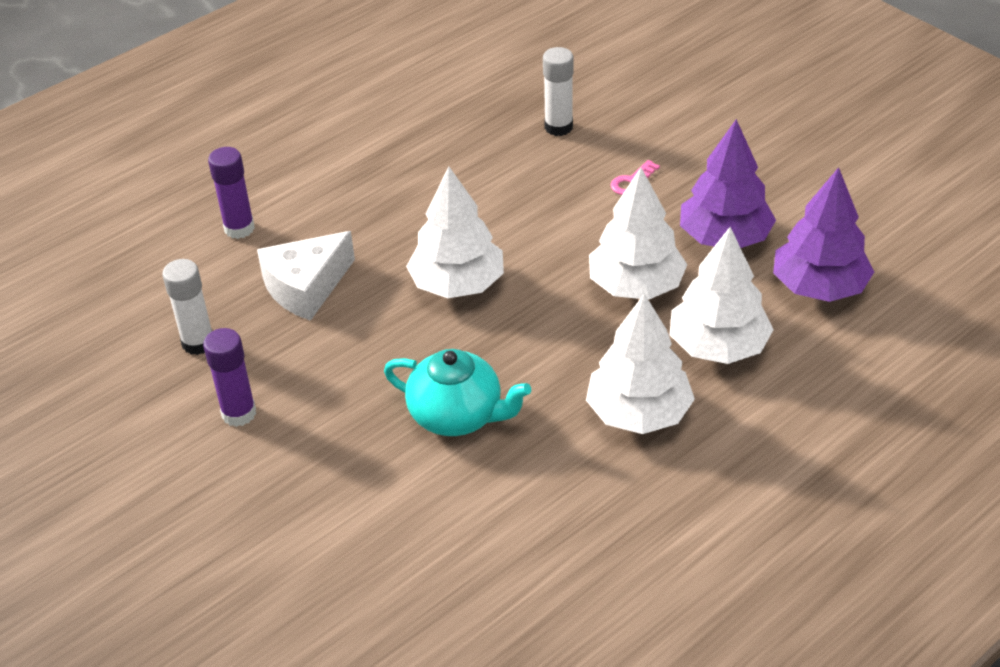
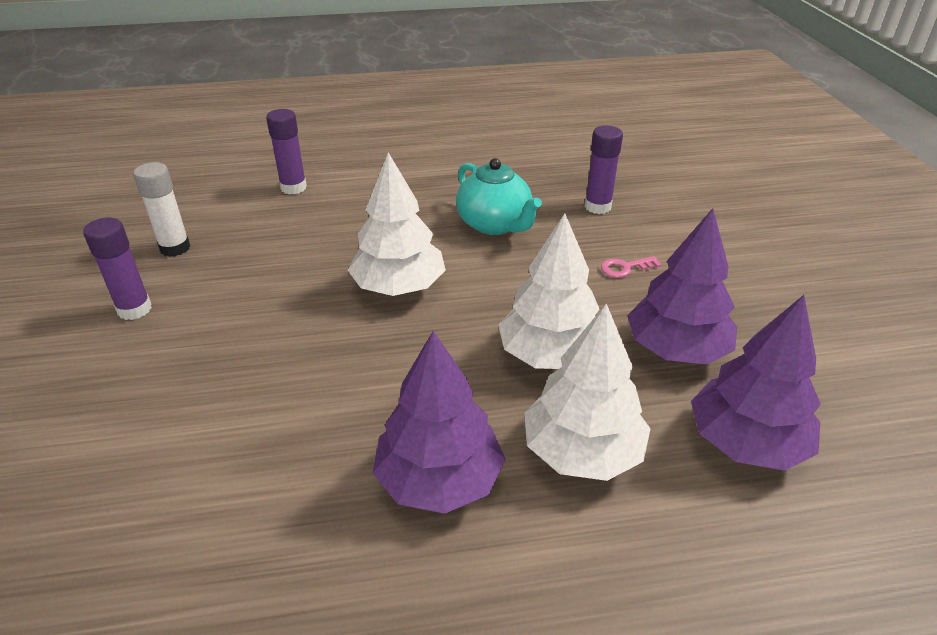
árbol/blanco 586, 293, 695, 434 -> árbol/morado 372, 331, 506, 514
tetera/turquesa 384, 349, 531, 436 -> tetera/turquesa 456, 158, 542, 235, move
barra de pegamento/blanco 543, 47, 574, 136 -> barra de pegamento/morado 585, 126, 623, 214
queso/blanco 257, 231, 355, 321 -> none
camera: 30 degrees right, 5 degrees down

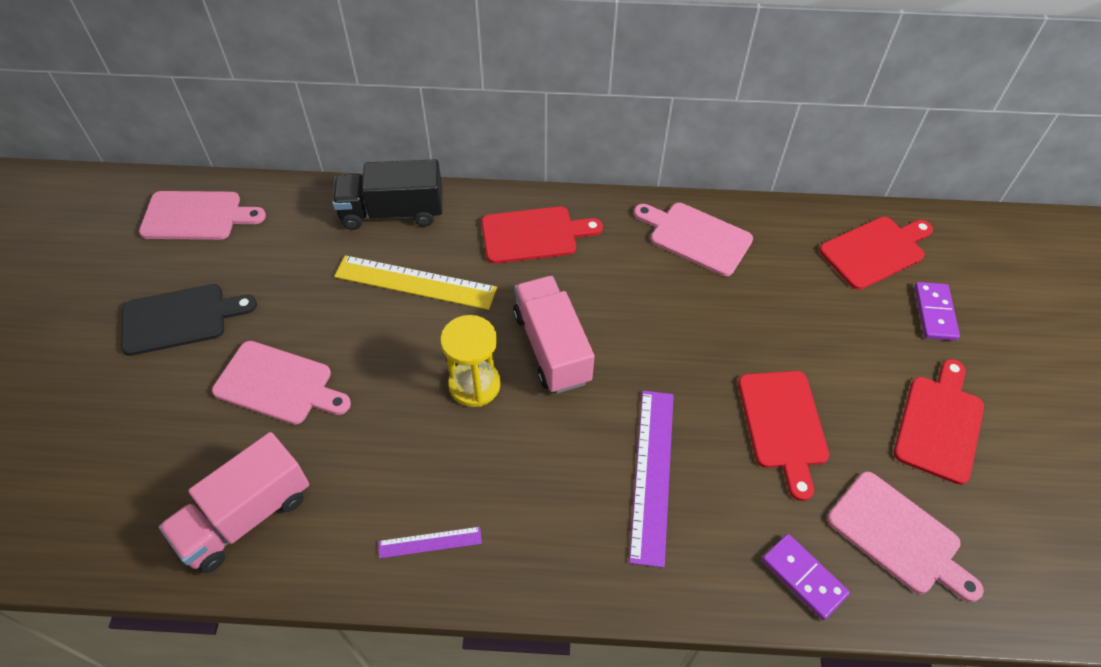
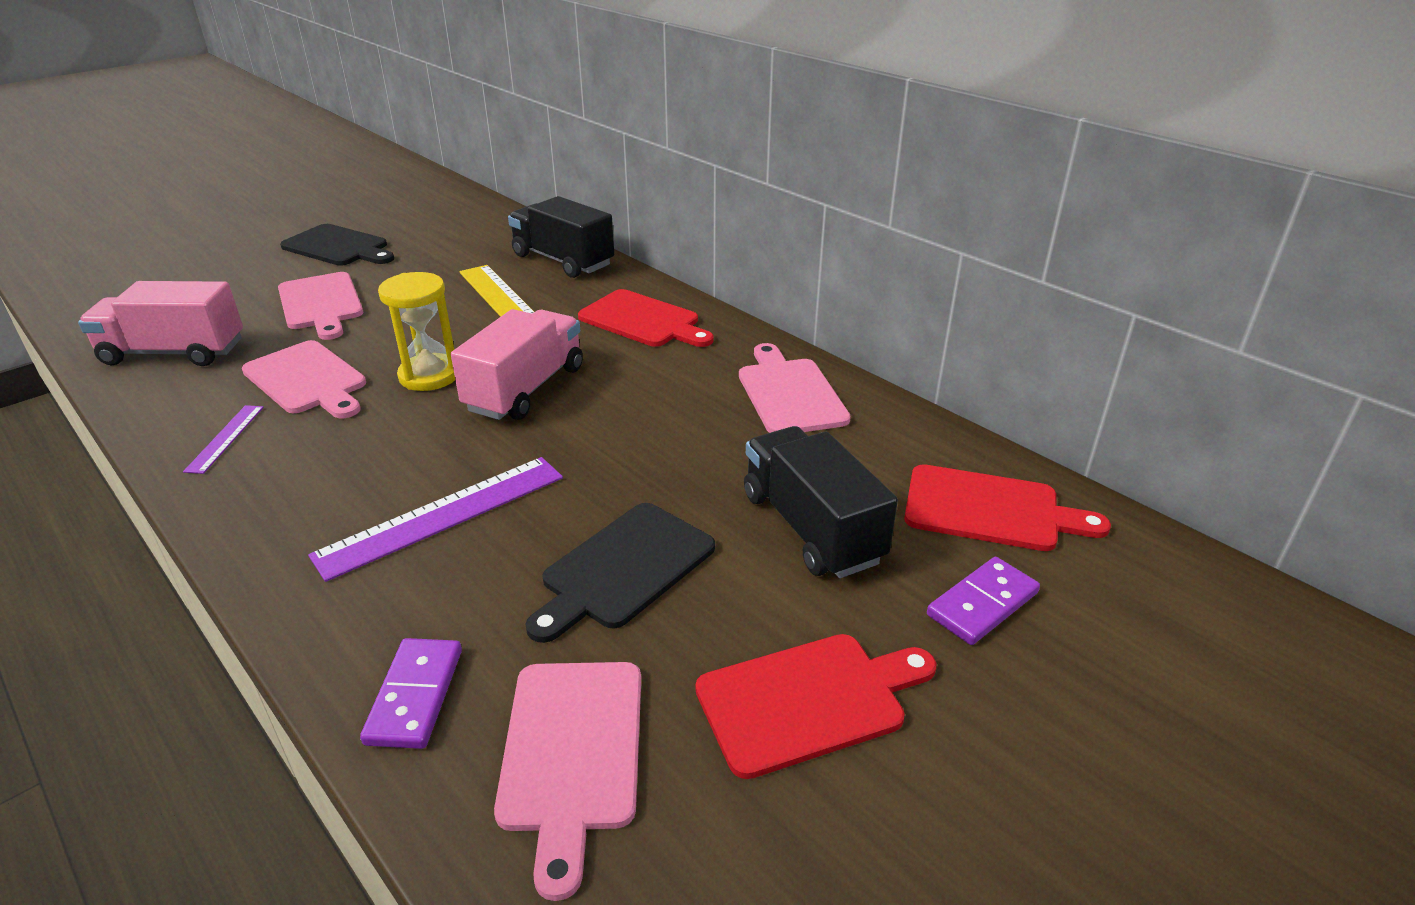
regla/morado 378, 527, 482, 558 -> regla/morado 183, 405, 264, 474, 60 degrees clockwise
tabla de cortar/rosa 139, 191, 266, 240 -> tabla de cortar/rosa 242, 340, 366, 419, move
tabla de cortar/rojo 738, 371, 829, 501 -> tabla de cortar/negro 526, 503, 715, 643
none -> camión/negro 744, 426, 898, 578
camera: 45 degrees right, 20 degrees down

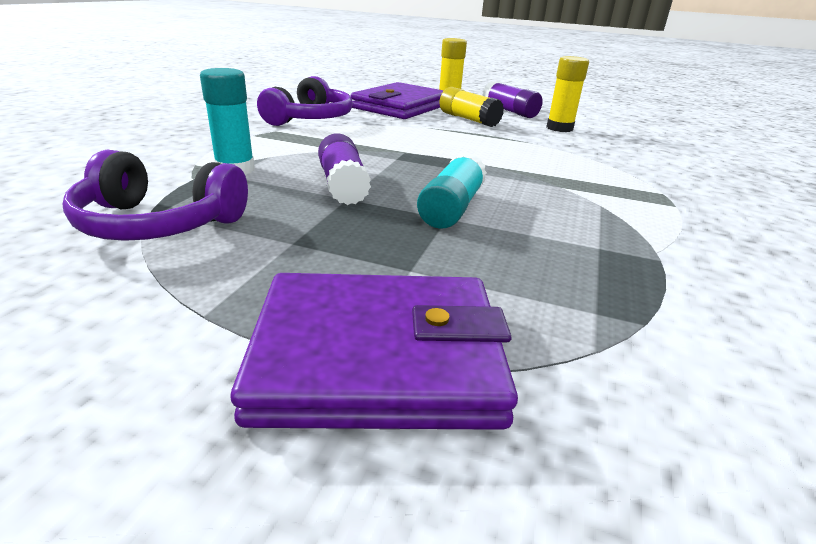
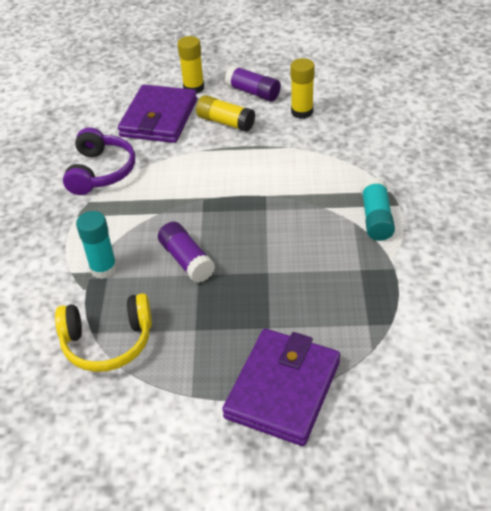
auriculares/morado 62, 150, 248, 241 -> auriculares/amarillo 55, 293, 152, 372
cartera/morado 230, 273, 518, 430 -> cartera/morado 222, 329, 340, 446, 45 degrees counterclockwise
barra de pegamento/turquesa 417, 153, 487, 229 -> barra de pegamento/turquesa 361, 177, 395, 241, move
camera: 15 degrees left, 15 degrees up

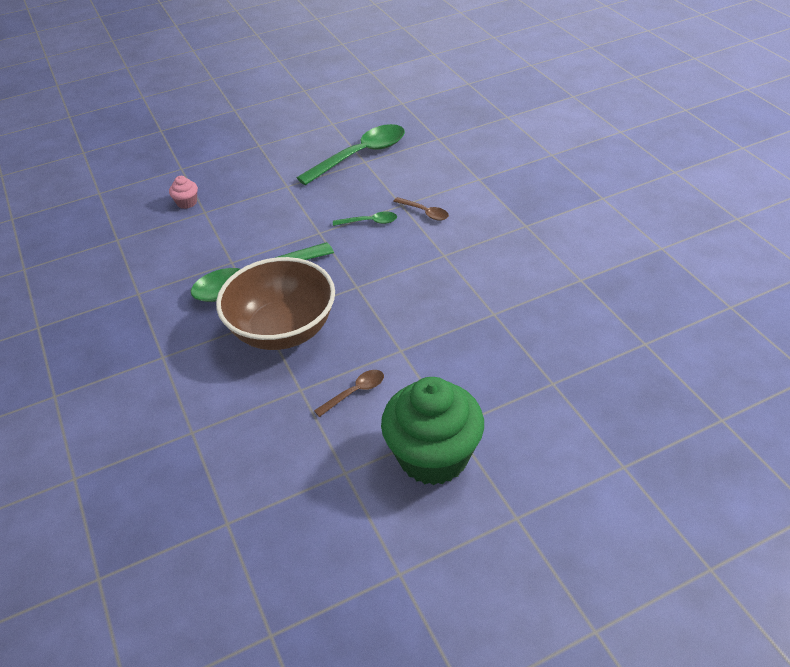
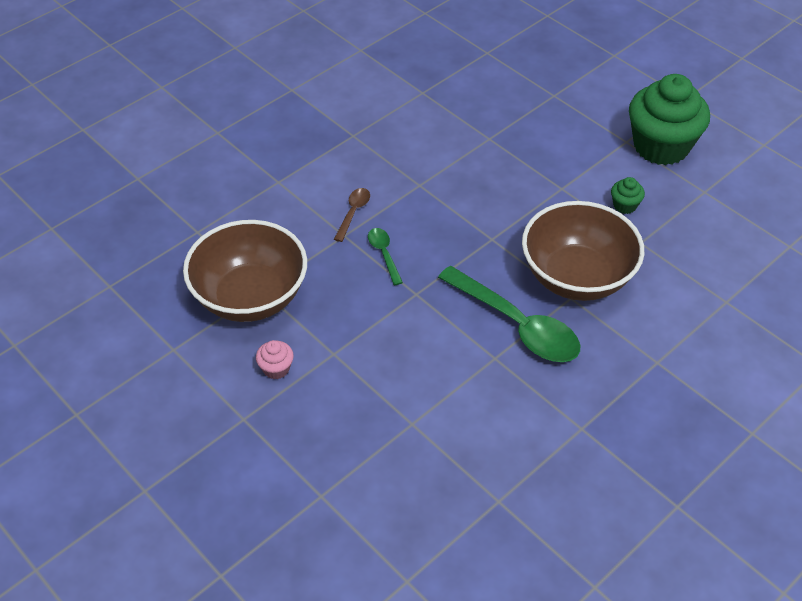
cuchara/verde 297, 124, 405, 185 -> cuenco/marrón 183, 220, 307, 322
magdalena/rosa 169, 176, 198, 209 -> magdalena/rosa 256, 340, 294, 379, move
cuchara/marrón 314, 370, 384, 417 -> magdalena/verde 611, 177, 645, 214
camera: 110 degrees left, 5 degrees up

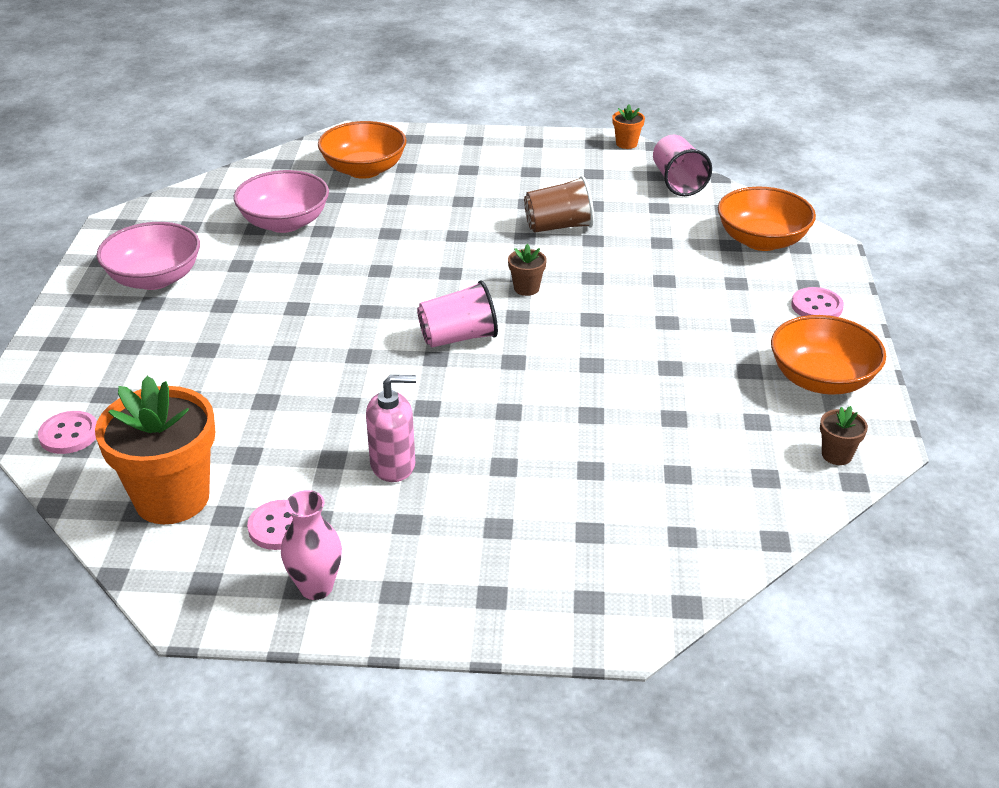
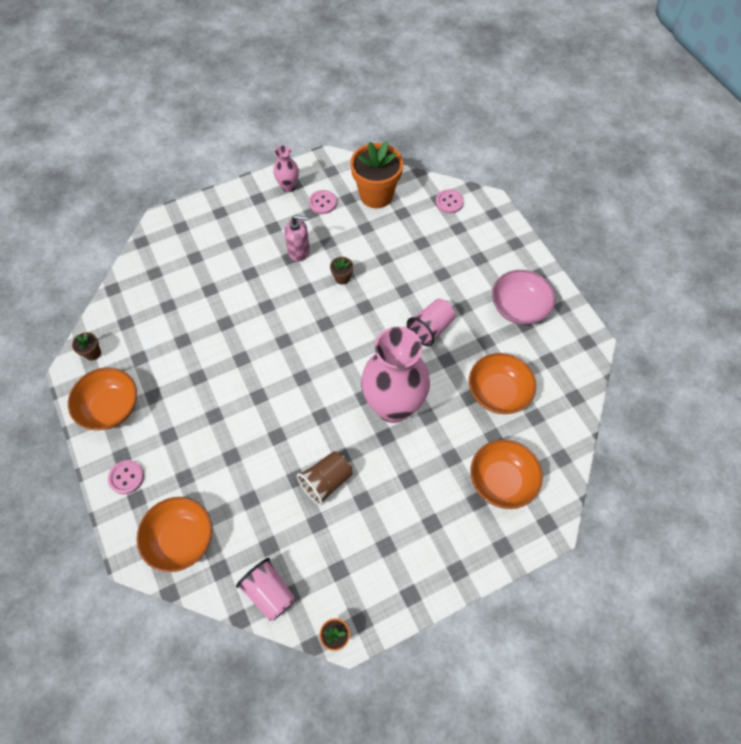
dispensador de jabón/rosa 366, 375, 416, 482 -> dispensador de jabón/rosa 284, 215, 310, 262, 135 degrees counterclockwise
maceta/marrón 508, 244, 547, 296 -> maceta/marrón 330, 257, 353, 285, move
none -> florero/rosa 361, 327, 430, 423
vaso/rosa 417, 280, 498, 348 -> vaso/rosa 407, 299, 455, 346, move
cuenco/rosa 234, 170, 329, 233 -> cuenco/naranja 469, 353, 536, 414
camera: 150 degrees right, 25 degrees up

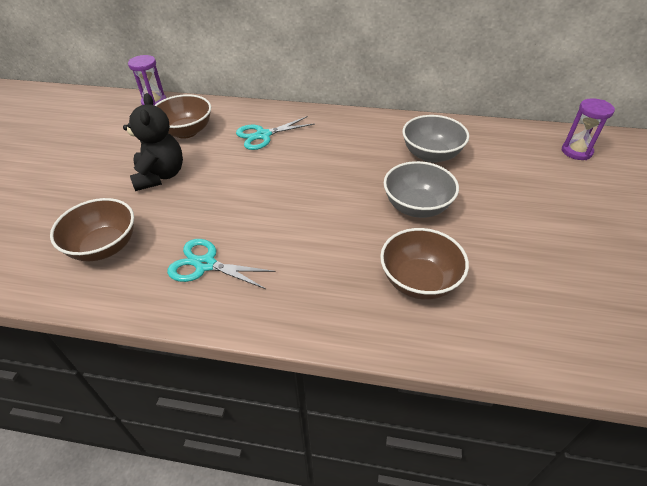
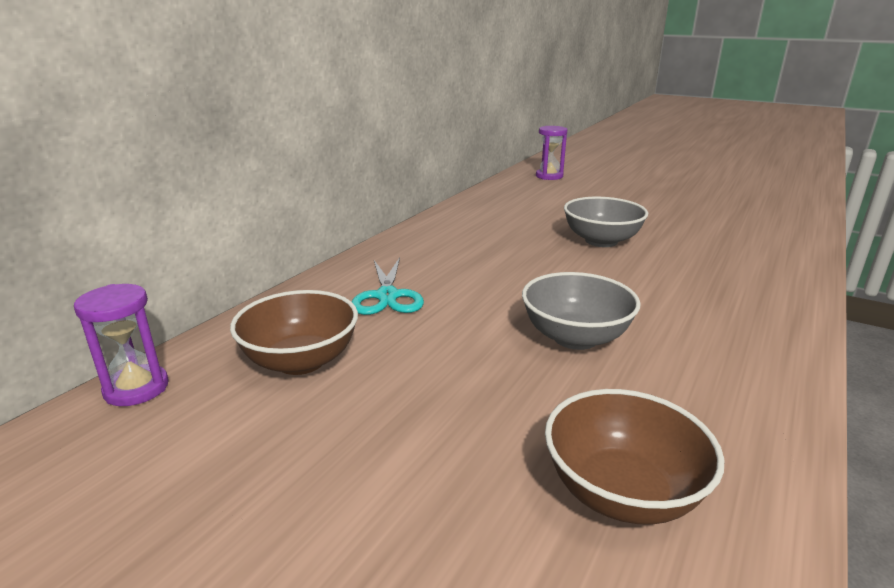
cuenco/gris 402, 115, 469, 163 -> cuenco/gris 522, 272, 641, 350, move
osito/negro 123, 93, 183, 191 -> none
tijeras/turquesa 167, 239, 276, 289 -> none
cuenco/marrón 380, 228, 469, 300 -> none
camera: 70 degrees left, 20 degrees down

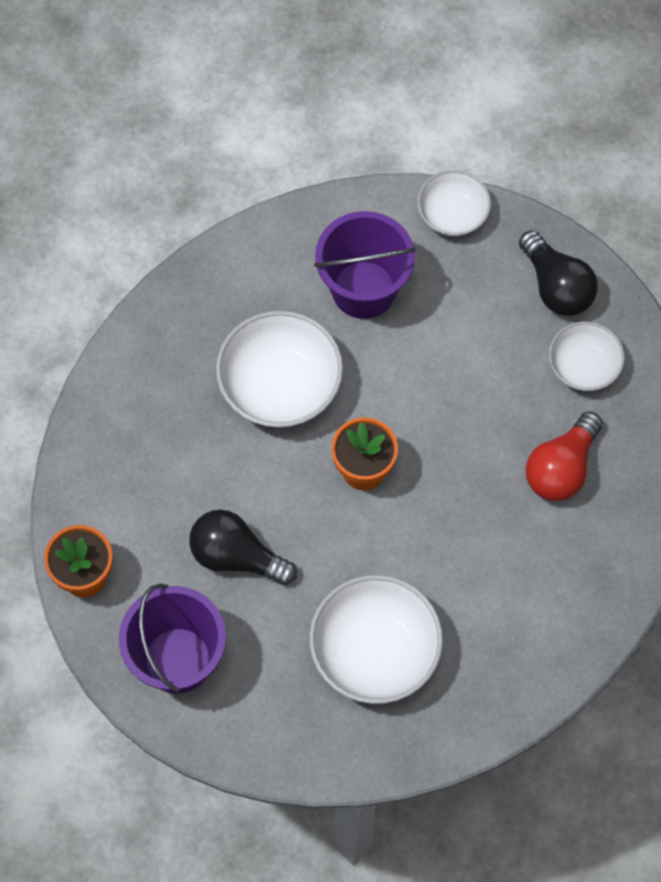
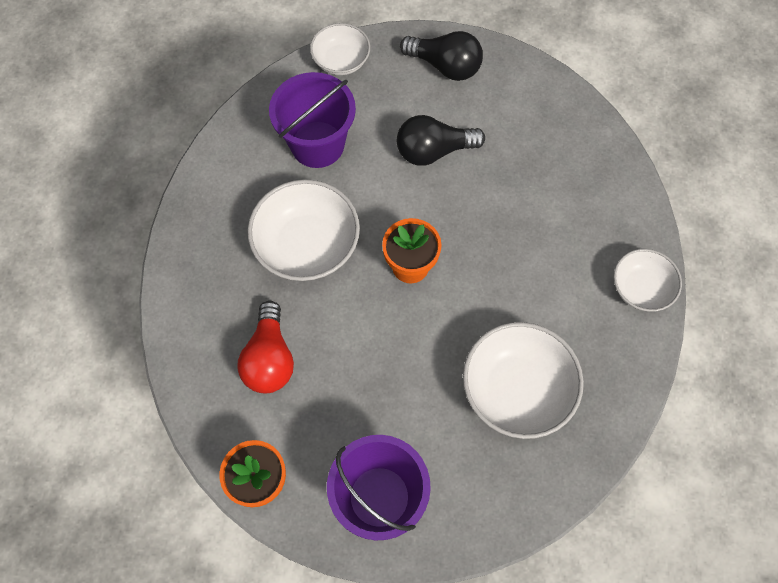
bombilla/rojo 526, 411, 603, 501 -> bombilla/rojo 237, 301, 294, 393, move
bombilla/negro 189, 510, 297, 585 -> bombilla/negro 397, 115, 485, 165, move
cuenco/blanco 549, 322, 625, 391 -> cuenco/blanco 614, 249, 682, 312, move
camera: 35 degrees left, 0 degrees up

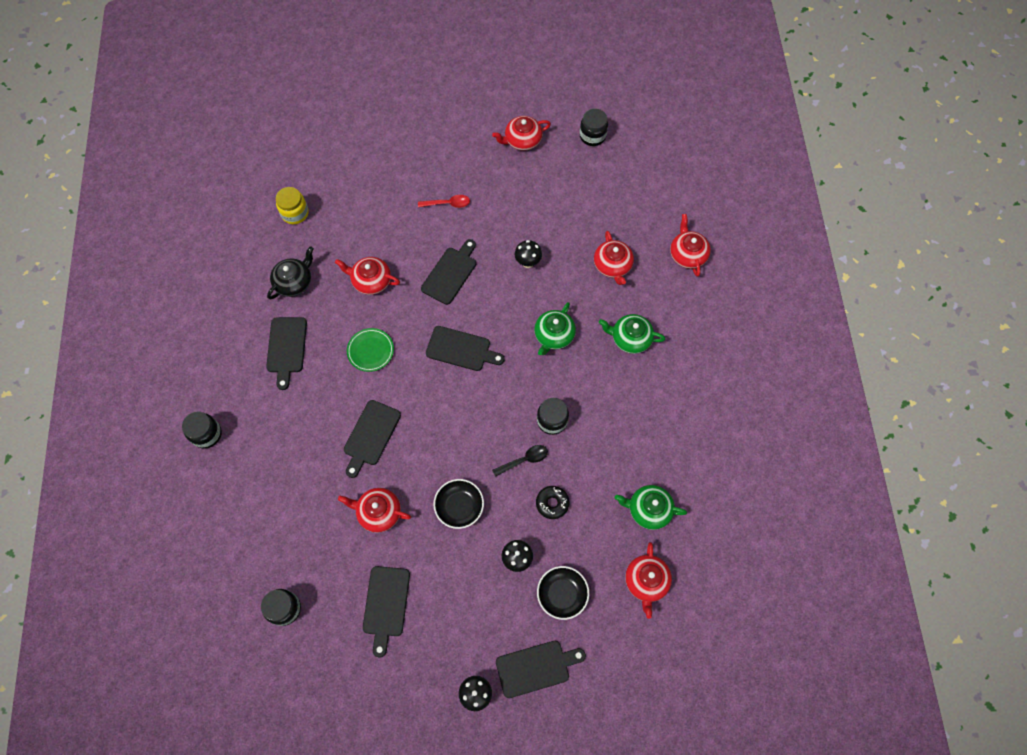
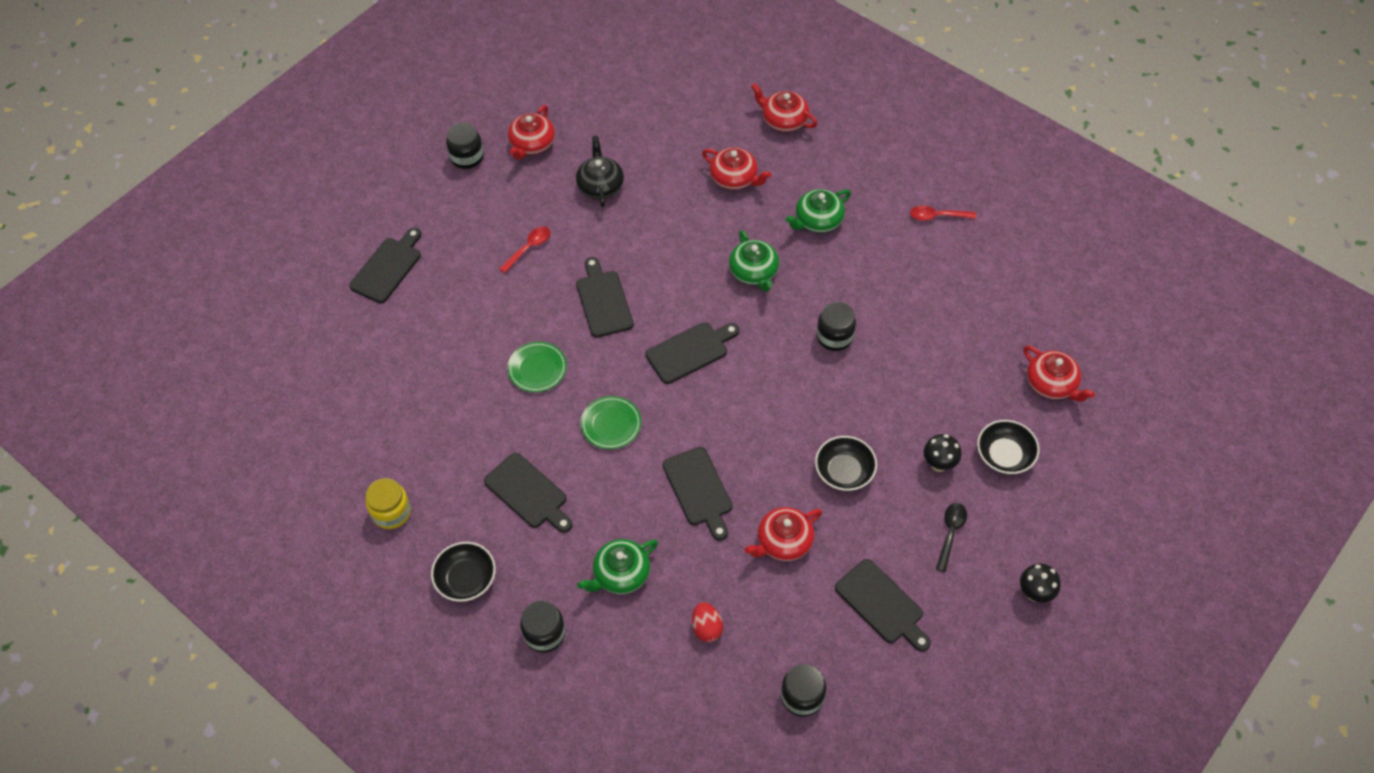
tabla de cortar/negro 496, 641, 586, 698 -> tabla de cortar/negro 349, 228, 421, 303, move
tarro/amarillo 276, 187, 309, 224 -> tarro/amarillo 365, 478, 411, 529, move
none -> cuenco/negro 431, 542, 496, 602
tarro/negro 580, 109, 608, 146 -> tarro/negro 446, 123, 484, 169, move
tetera/rojo 335, 257, 400, 295 -> plato/verde 507, 342, 567, 392
tetera/negro 267, 246, 314, 299 -> tetera/negro 576, 136, 624, 207, move
tetera/verde 615, 485, 687, 530 -> tetera/verde 577, 539, 658, 594, move
none -> huevo/rojo 692, 602, 723, 642
none -> cuchara/rojo 910, 205, 976, 221
cuchara/negro 492, 445, 548, 477 -> cuchara/negro 936, 503, 967, 572, move
seta/negro 515, 240, 542, 268 -> none
rosquilla/negro 536, 486, 569, 519 -> none
camera: 45 degrees left, 10 degrees down

